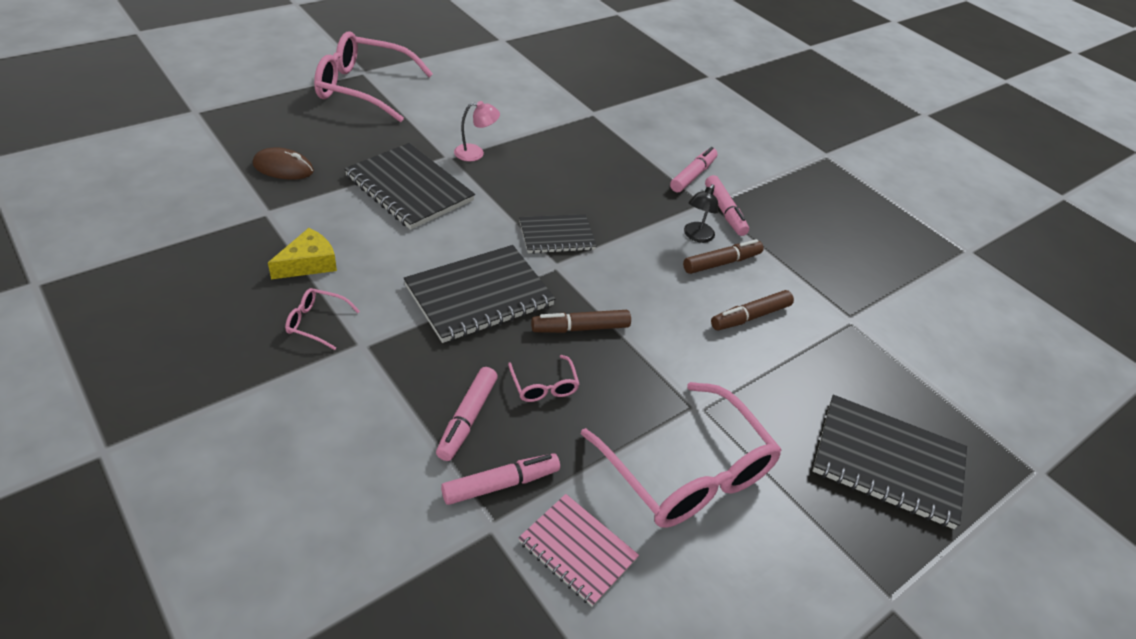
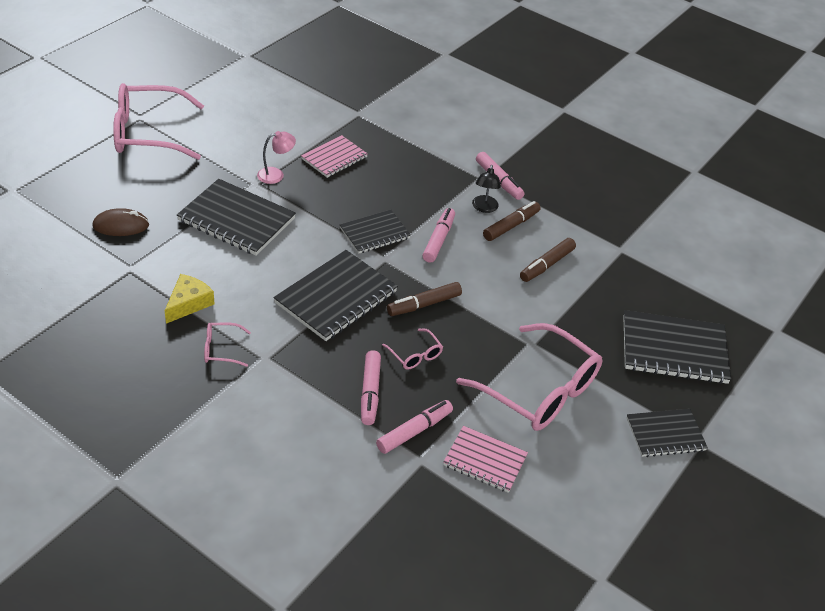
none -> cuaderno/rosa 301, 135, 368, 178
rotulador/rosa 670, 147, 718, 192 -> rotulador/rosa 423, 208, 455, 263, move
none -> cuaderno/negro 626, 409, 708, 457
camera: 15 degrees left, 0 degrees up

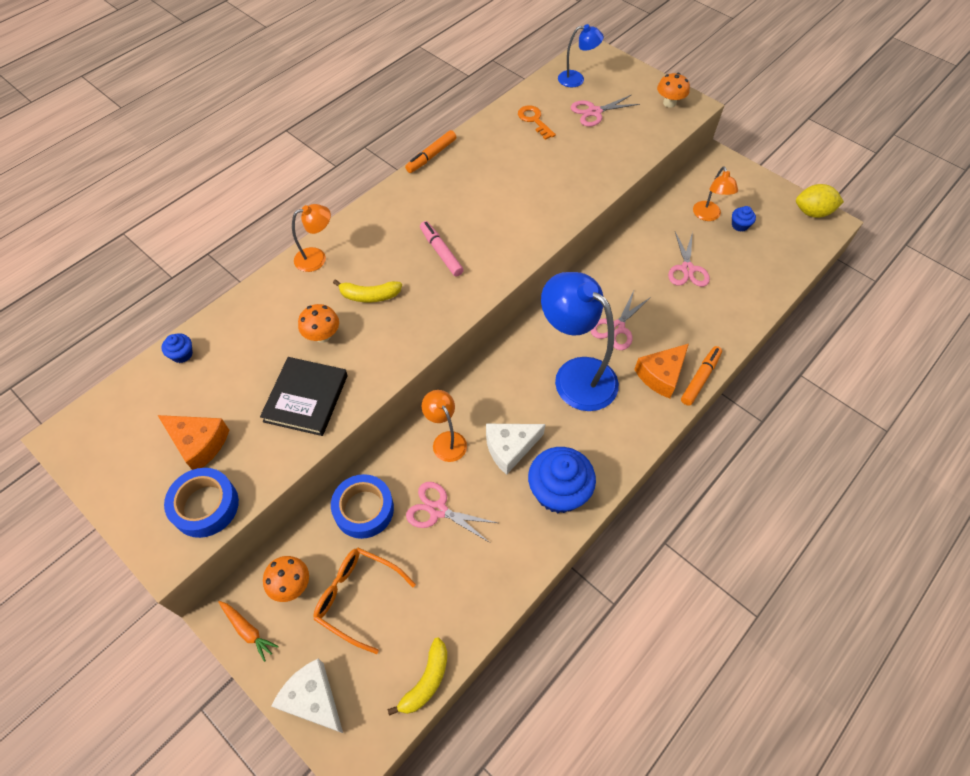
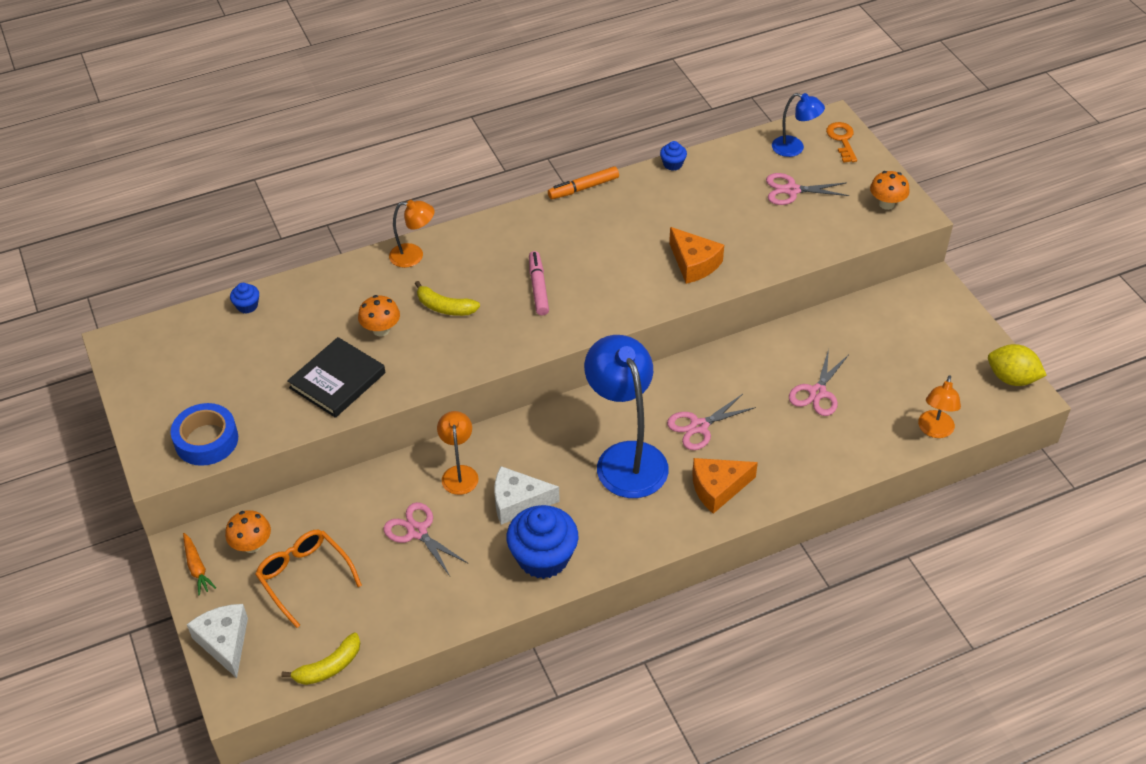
magdalena/azul 732, 206, 756, 232 -> magdalena/azul 660, 141, 687, 171, move
queso/naranja 158, 415, 229, 470 -> queso/naranja 669, 227, 724, 284, move
llave/naranja 518, 105, 556, 140 -> llave/naranja 826, 122, 857, 163, move
lámpara/naranja 693, 166, 738, 221 -> lámpara/naranja 918, 375, 961, 438, move
cinta adhesiva/azul 331, 474, 394, 539 -> none
rotulador/naranja 681, 346, 722, 406 -> none
camera: 25 degrees right, 10 degrees down

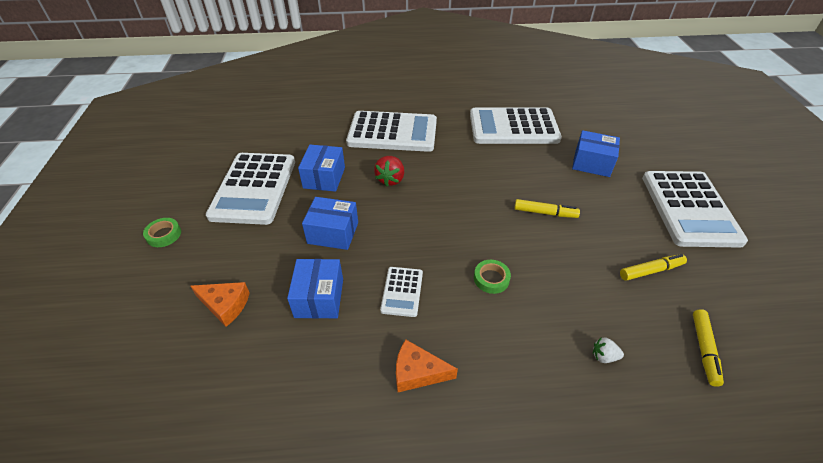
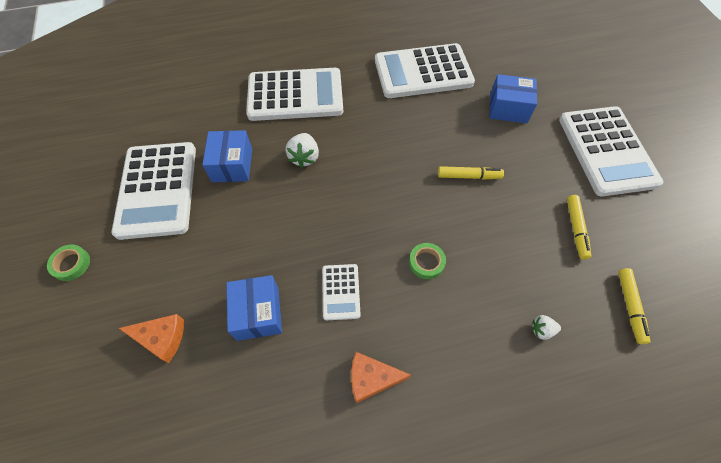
fresa/rojo 374, 156, 404, 186 -> fresa/blanco 286, 133, 319, 168
rotulador/amarillo 620, 254, 687, 281 -> rotulador/amarillo 567, 195, 591, 260, 120 degrees clockwise
caja/azul 302, 197, 358, 250 -> none
camera: 10 degrees left, 15 degrees up

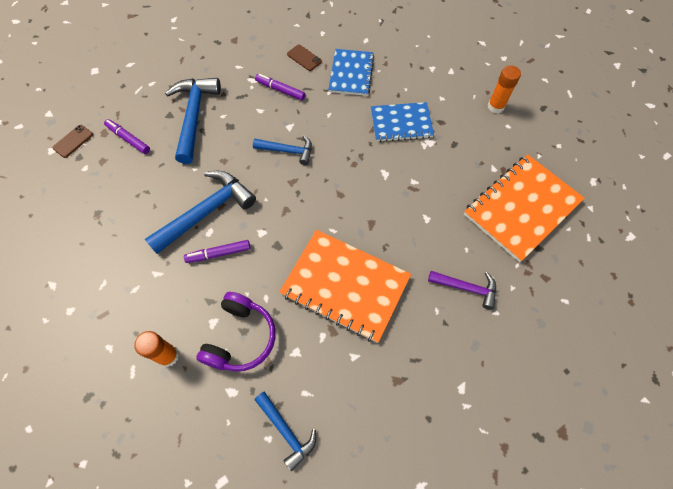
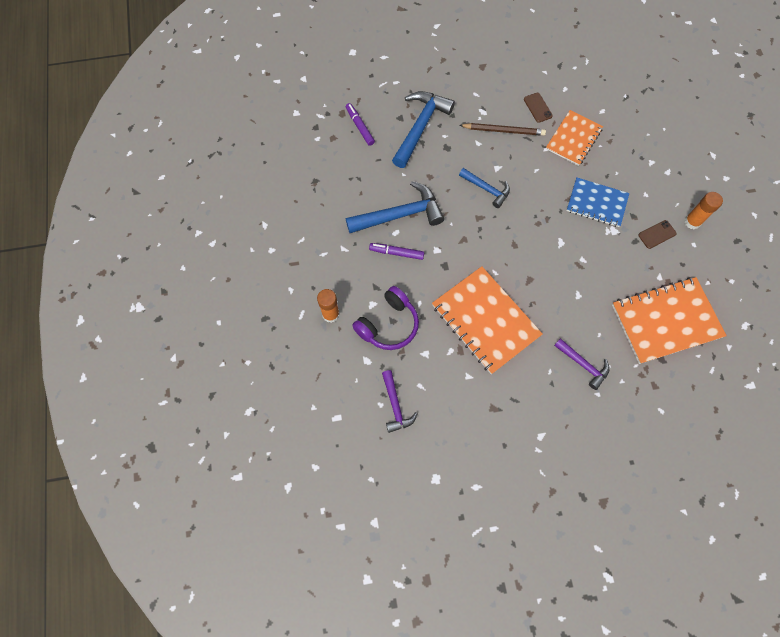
martillo/azul 255, 392, 316, 471 -> martillo/morado 382, 370, 418, 433
rotulador/morado 255, 74, 305, 101 -> lápiz/marrón 459, 123, 546, 136
cuaderno/azul 328, 49, 374, 96 -> cuaderno/naranja 546, 110, 603, 166
móvil/marrón 52, 125, 93, 158 -> móvil/marrón 638, 220, 677, 249, move
camera: 25 degrees right, 5 degrees up

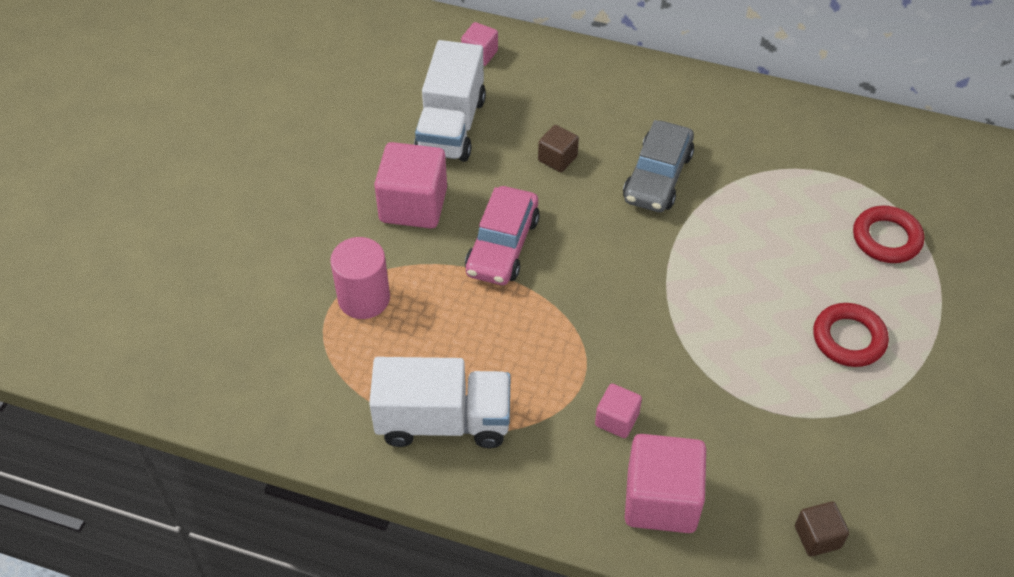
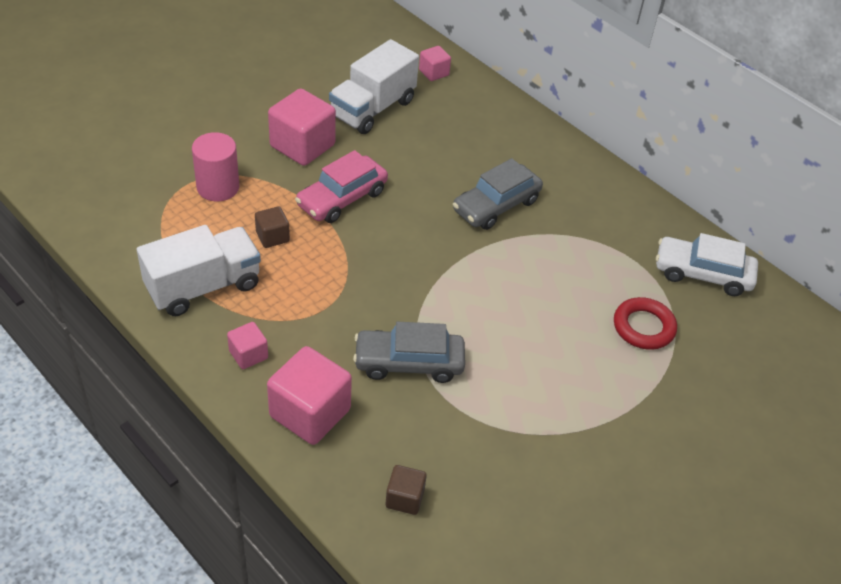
camión/blanco 369, 357, 510, 448 -> camión/blanco 137, 225, 261, 316, 60 degrees counterclockwise
cubo/rosa 595, 384, 642, 438 -> cubo/rosa 227, 322, 268, 369, move
cubo/marrón 538, 125, 579, 172 -> cubo/marrón 255, 206, 290, 248, move
none -> coche/gris 353, 322, 465, 383
none -> coche/blanco 656, 233, 758, 296
anillo/rojo 813, 303, 889, 367 -> none
camera: 25 degrees right, 5 degrees down

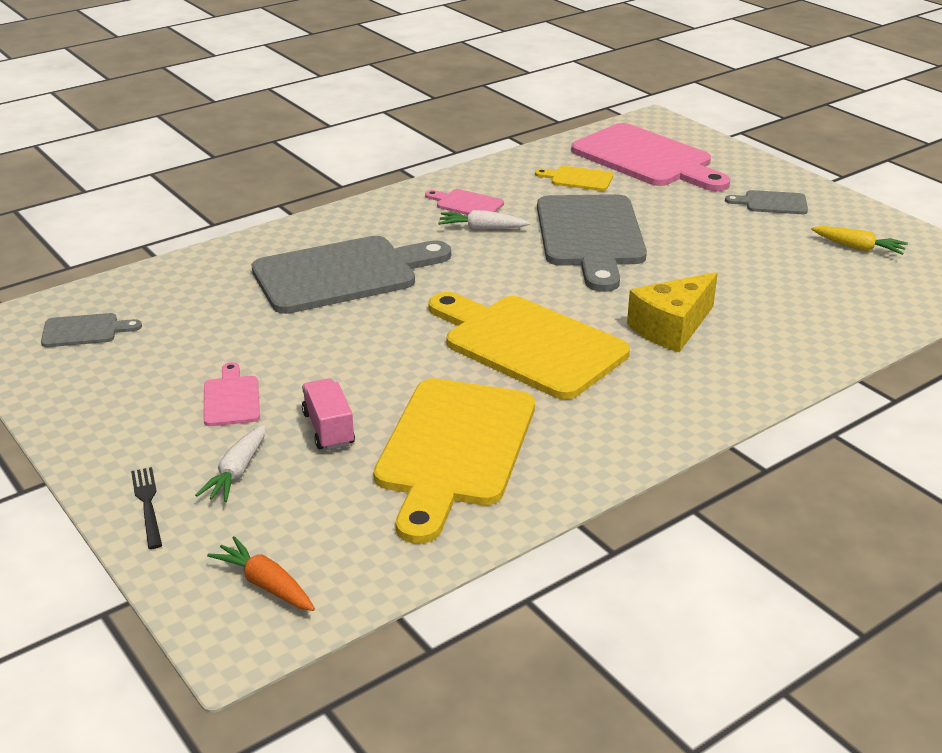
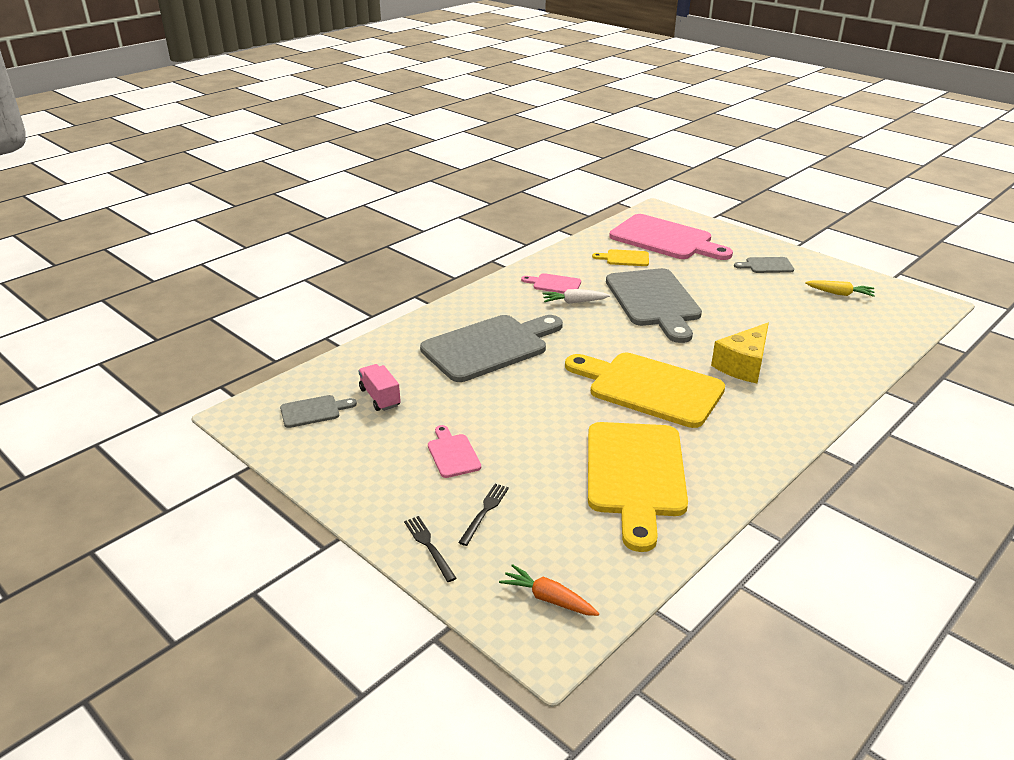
camión/rosa 302, 378, 355, 450 -> camión/rosa 358, 364, 401, 411, move
zanahoria/blanco 195, 424, 266, 502 -> tenedor/negro 458, 484, 509, 546
camera: 10 degrees left, 0 degrees up

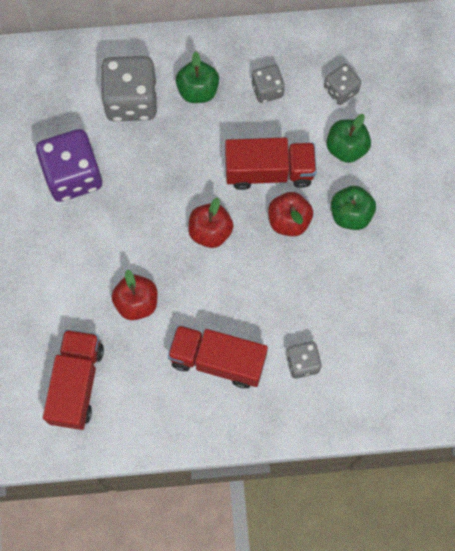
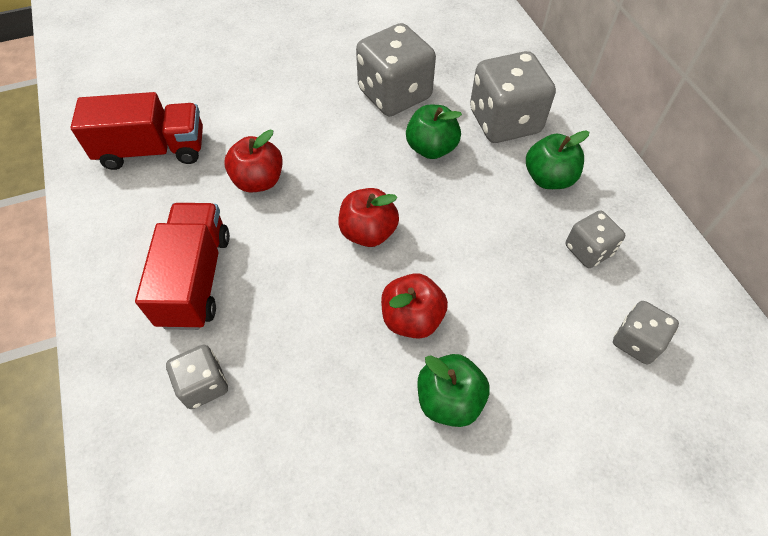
dado/morado 36, 129, 102, 202 -> dado/gris 356, 23, 436, 116
manzana/verde 326, 114, 371, 163 -> manzana/verde 406, 105, 462, 159, move
camión/rojo 225, 138, 316, 190 -> none
camera: 75 degrees right, 15 degrees down

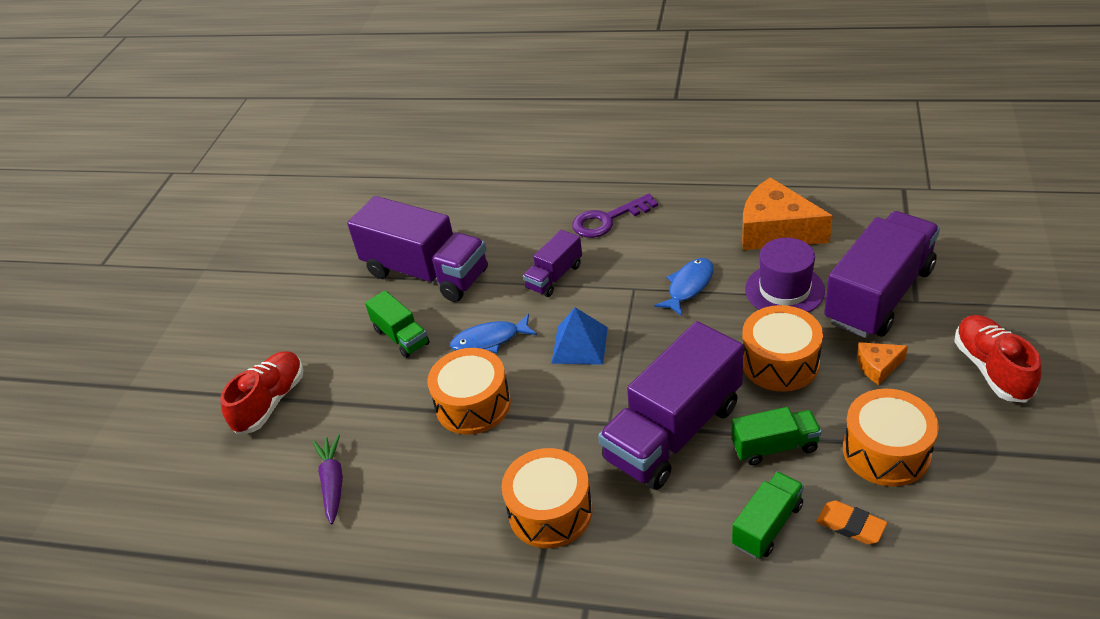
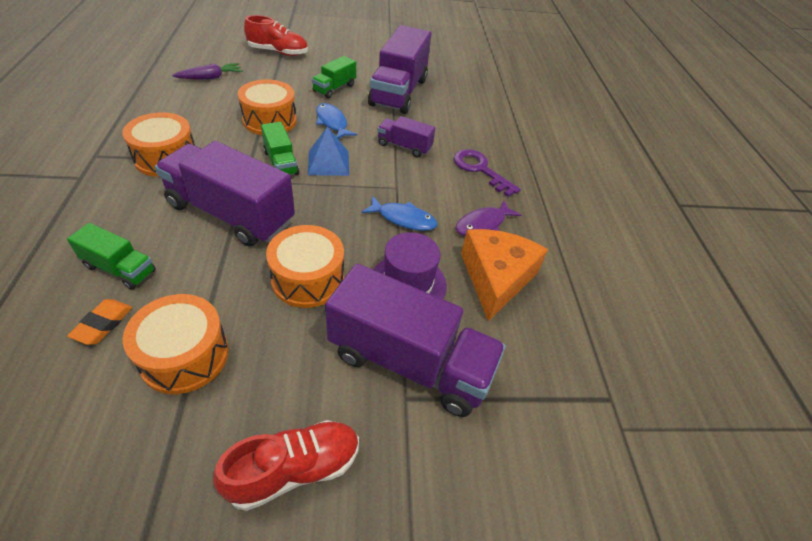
camión/verde 731, 407, 822, 465 -> camión/verde 261, 122, 299, 175, move
none -> pez/morado 455, 200, 521, 236
queso/naranja 857, 342, 908, 385 -> none
camera: 65 degrees right, 5 degrees up

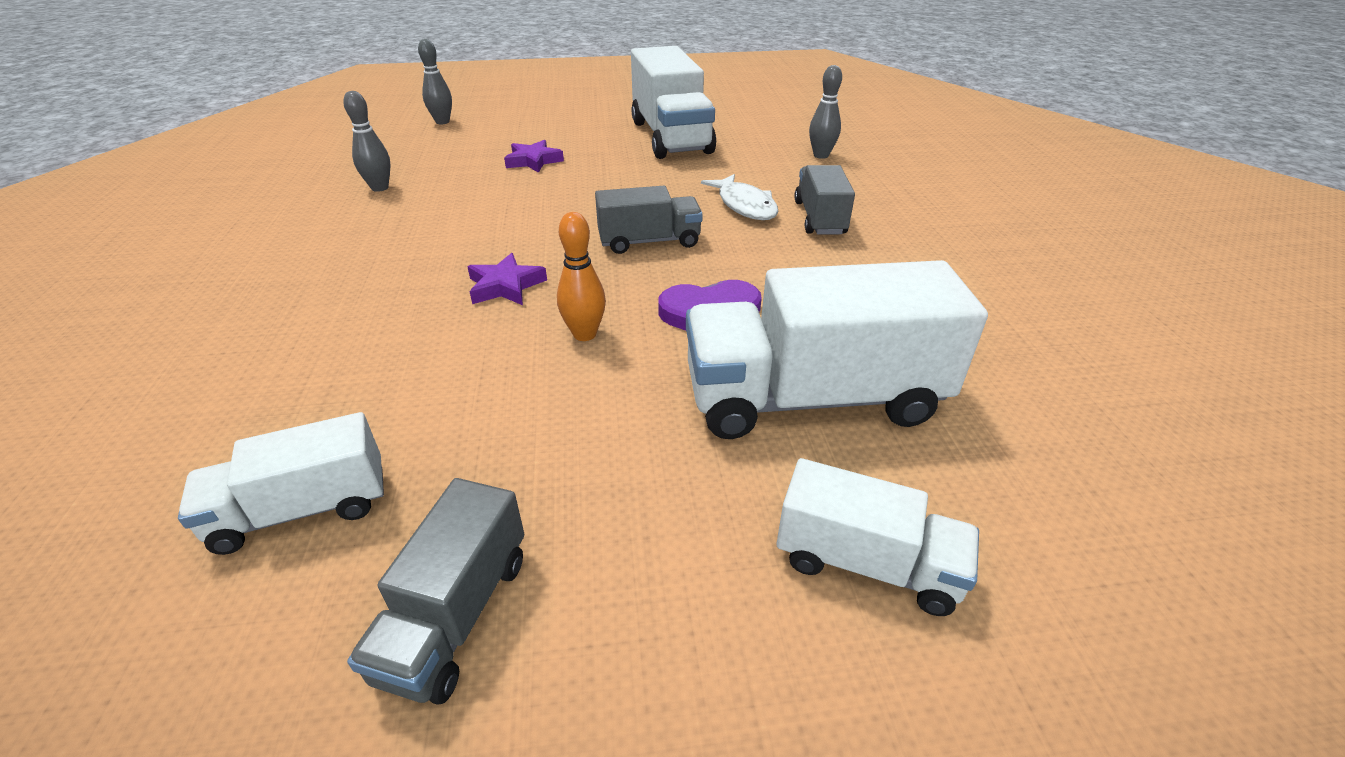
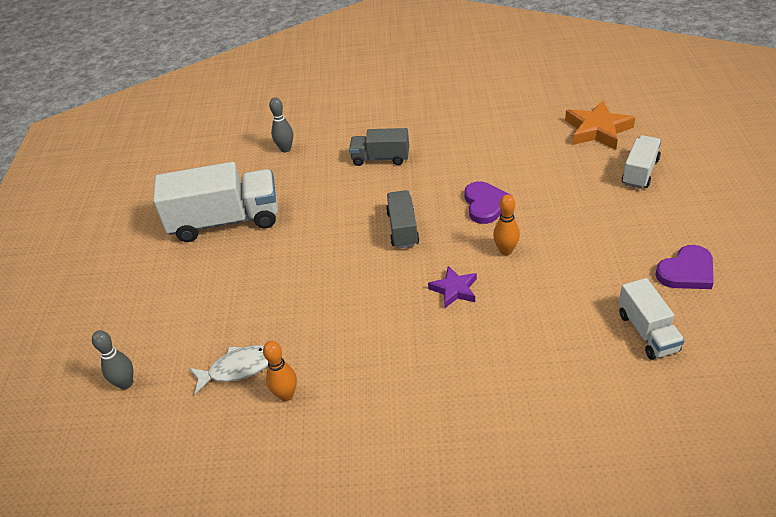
pez/blanco 701, 174, 778, 220 -> pez/blanco 189, 345, 268, 395, move
bolo/gris 343, 91, 391, 192 -> bolo/naranja 263, 341, 297, 401
none -> estrella/naranja 565, 101, 635, 150
camión/gris 347, 478, 524, 705 -> corazón/morado 655, 245, 714, 289
estrella/morado 504, 140, 564, 173 -> none
camión/blanco 686, 260, 988, 439 -> none
camera: 80 degrees left, 5 degrees up

